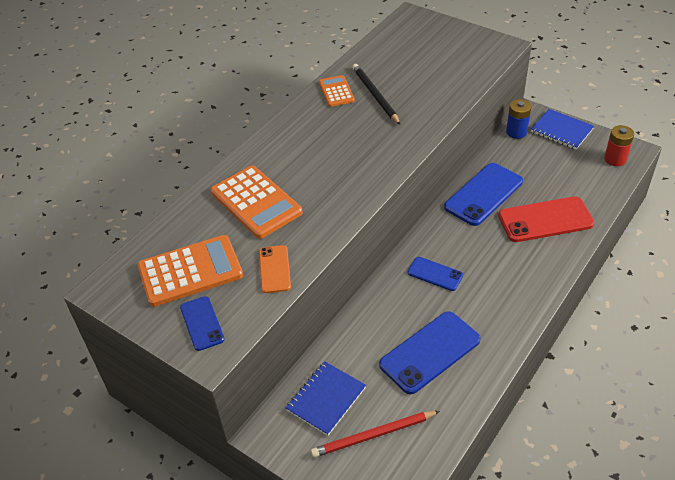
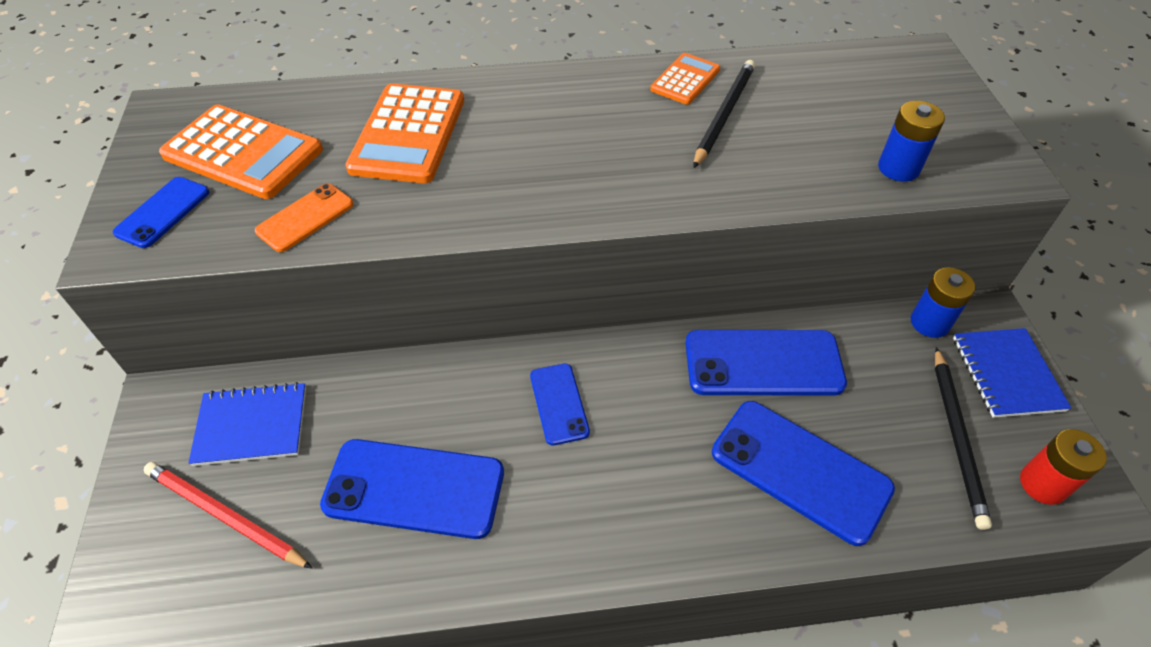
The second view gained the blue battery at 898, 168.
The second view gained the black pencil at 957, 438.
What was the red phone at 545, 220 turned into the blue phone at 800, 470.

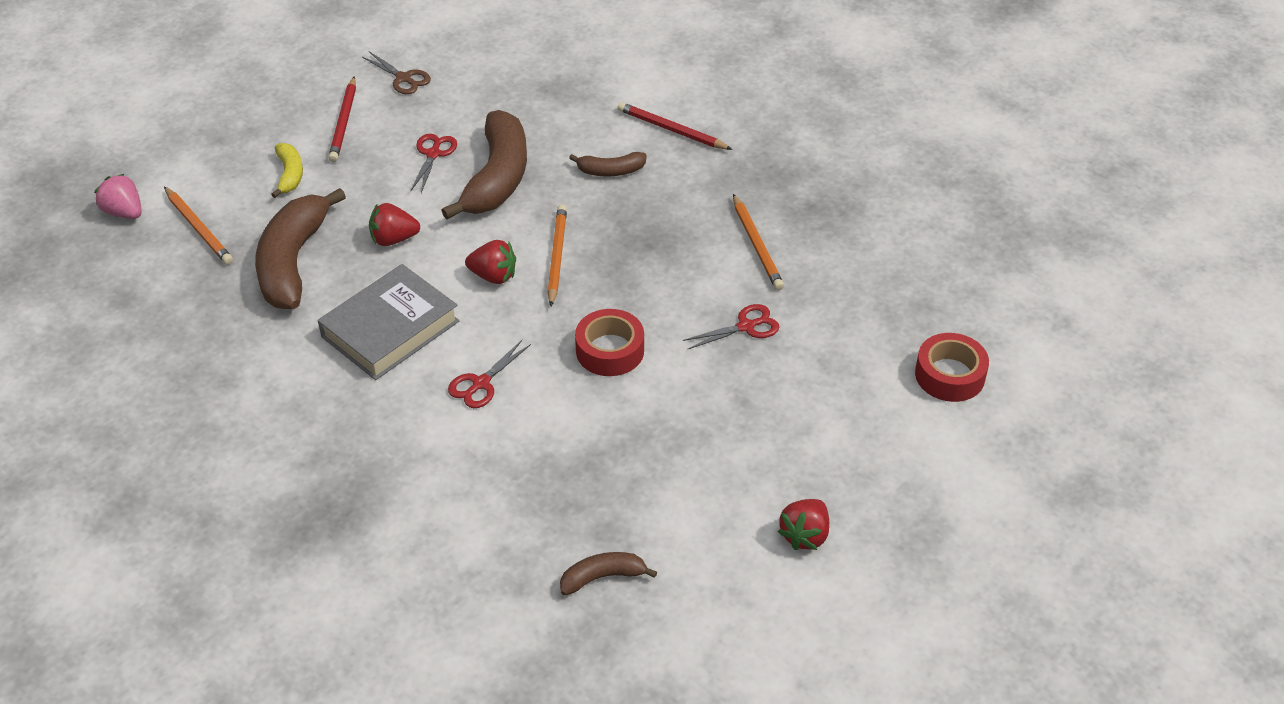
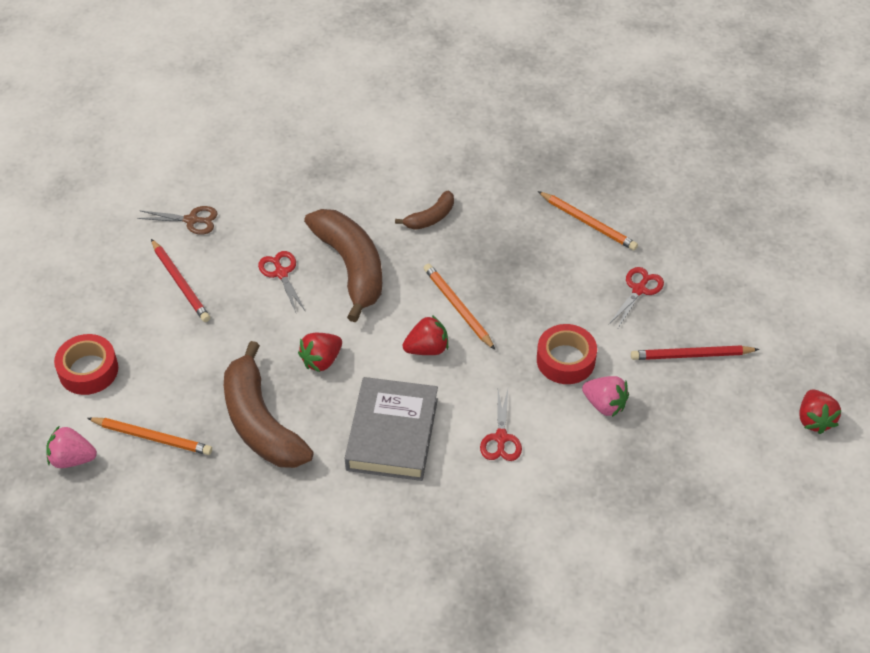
The second view lost the yellow banana at 290, 175.
The second view lost the brown banana at 602, 577.
The second view gained the pink strawberry at 604, 404.
The red pencil ended up elsewhere, having gone from 672, 130 to 691, 355.
The red tape ended up elsewhere, having gone from 950, 375 to 88, 370.

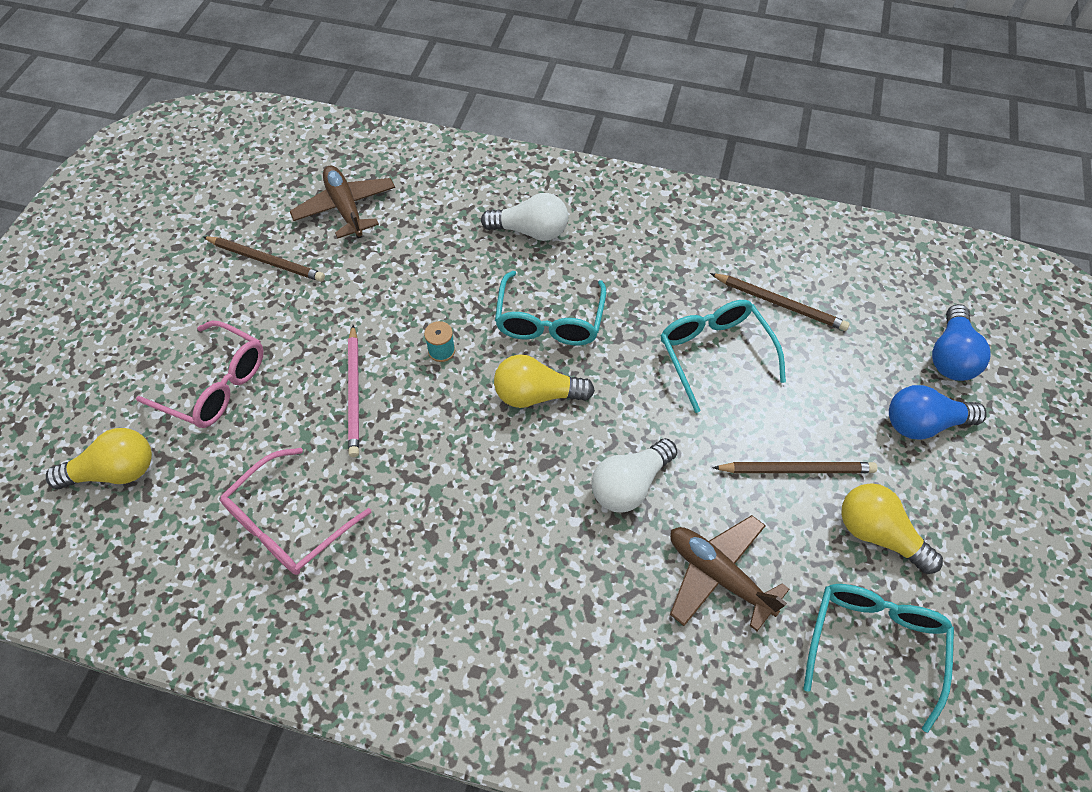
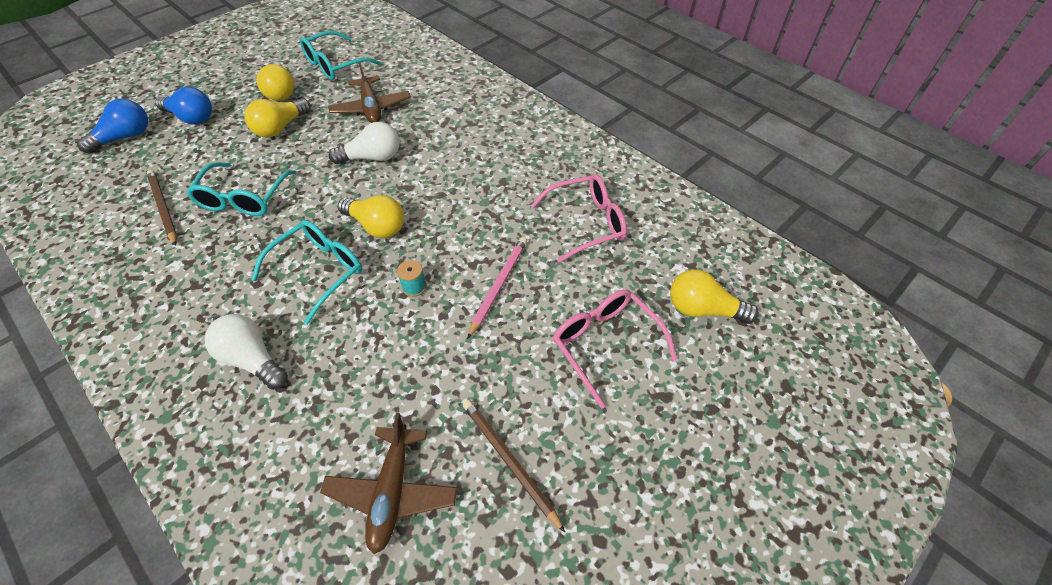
Where the brown pencil stood at 796, 469, the yellow light bulb came to stand at 280, 127.

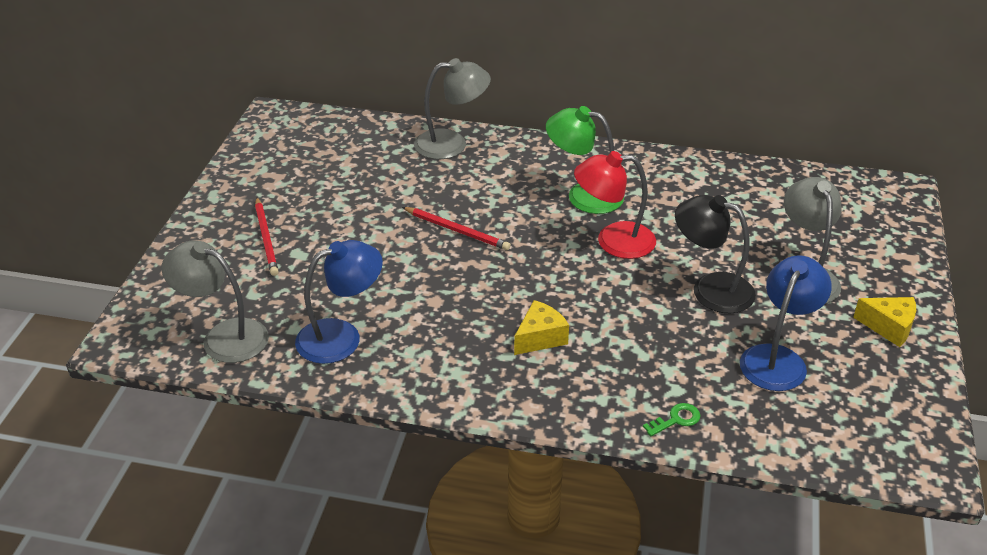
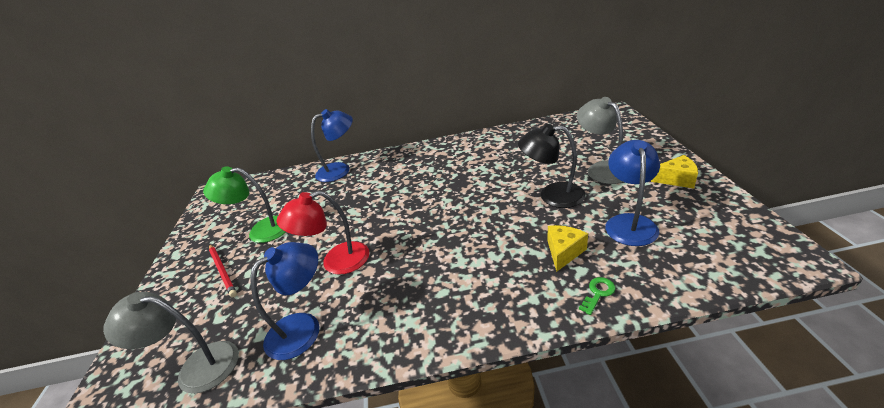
The second view lost the red pencil at 457, 230.
The yellow cheese ended up elsewhere, having gone from 540, 338 to 564, 252.
The green lamp ended up elsewhere, having gone from 583, 195 to 261, 230.
The red lamp ended up elsewhere, having gone from 613, 241 to 336, 262.
What was the grey lamp at 452, 144 turned into the blue lamp at 340, 170.

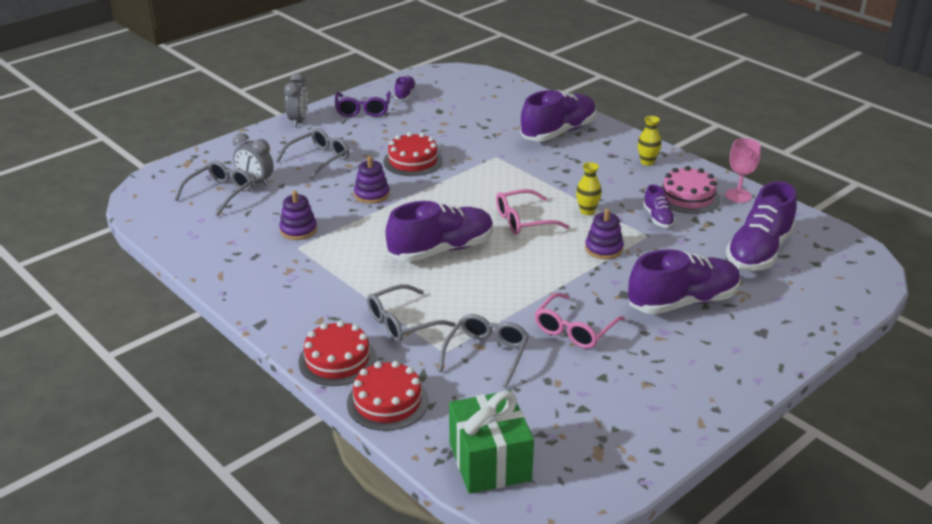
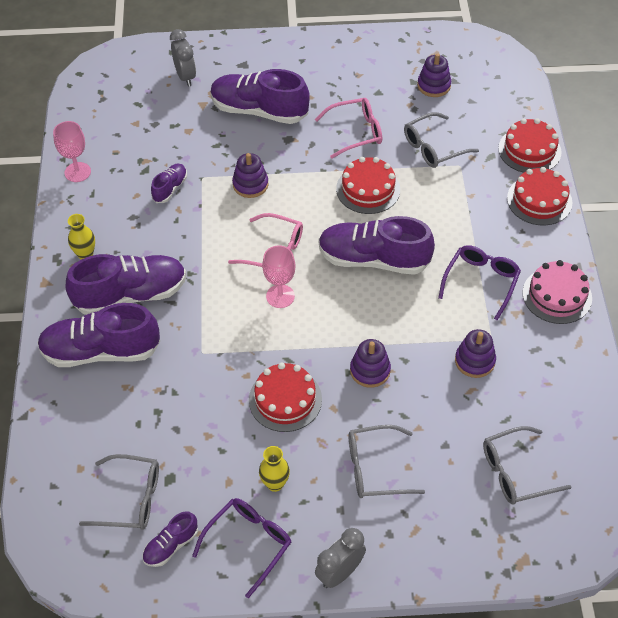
The second view lost the green gift at 489, 461.
The second view gained the pink goblet at 280, 296.
The second view gained the red cake at 368, 189.
The second view gained the purple stacking toy at 434, 85.
The second view gained the purple glasses at 481, 282.
The grey clock ended up elsewhere, having gone from 255, 182 to 185, 76.
The grey glasses ended up elsewhere, having gone from 402, 322 to 131, 499.
The yellow vase ended up elsewhere, having gone from 587, 211 to 275, 484.
The pink cake ended up elsewhere, having gone from 688, 197 to 557, 295.
The purple shoe ended up elsewhere, having gone from 759, 252 to 131, 295.

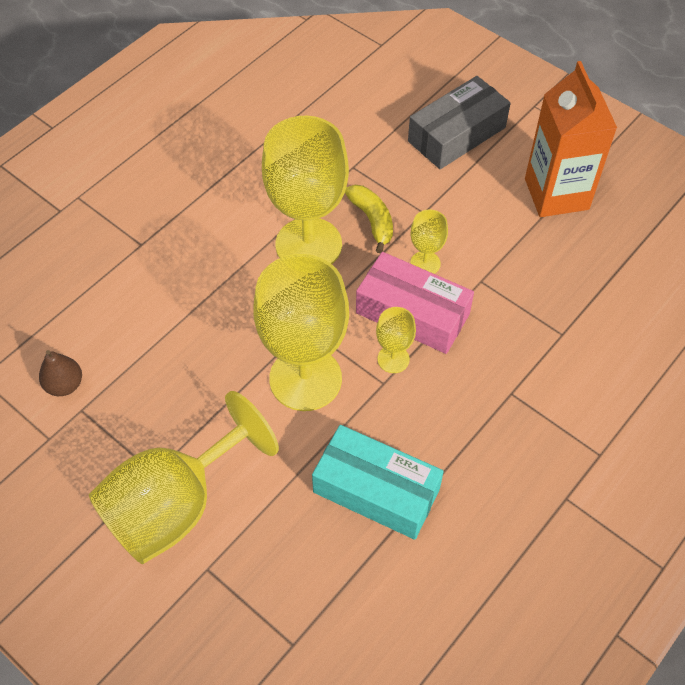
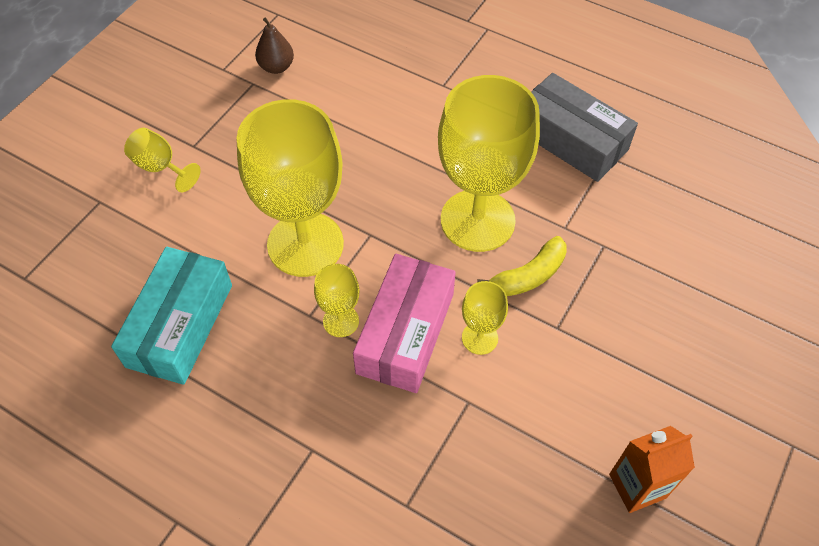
The grey box ended up elsewhere, having gone from 457, 134 to 571, 140.
The size of the yellow goblet at 175, 505 changed by a factor of 0.45.
The size of the orange carton at 556, 194 changed by a factor of 0.58.

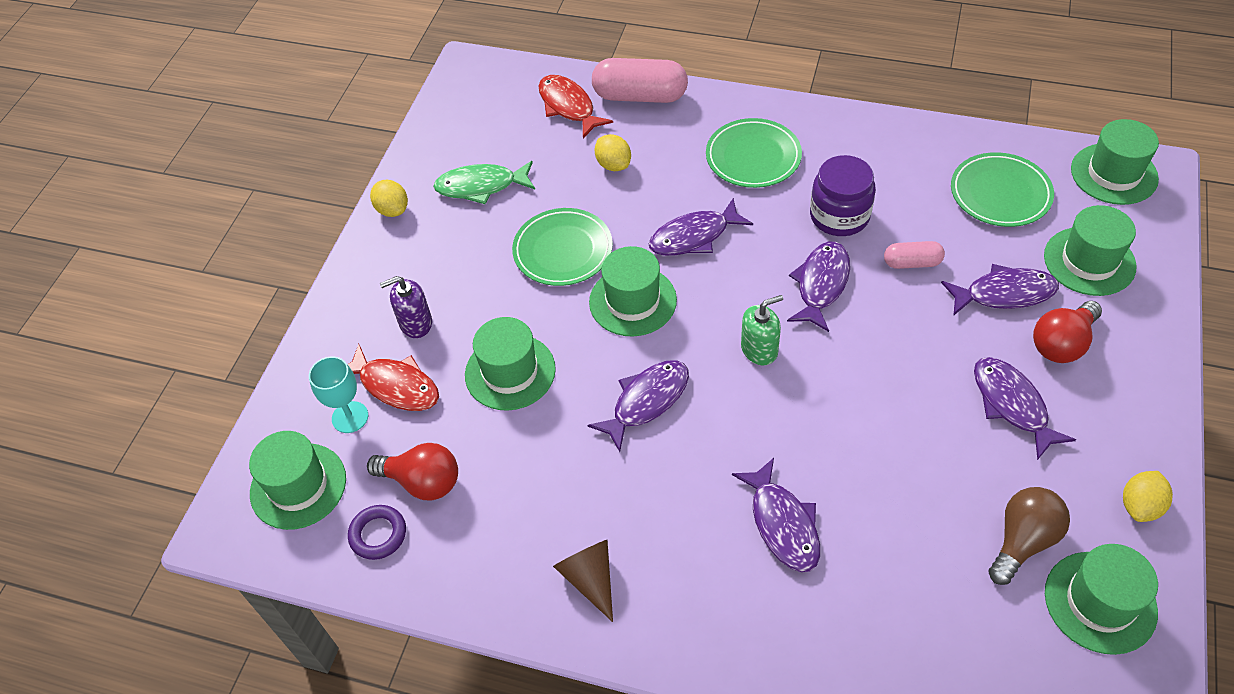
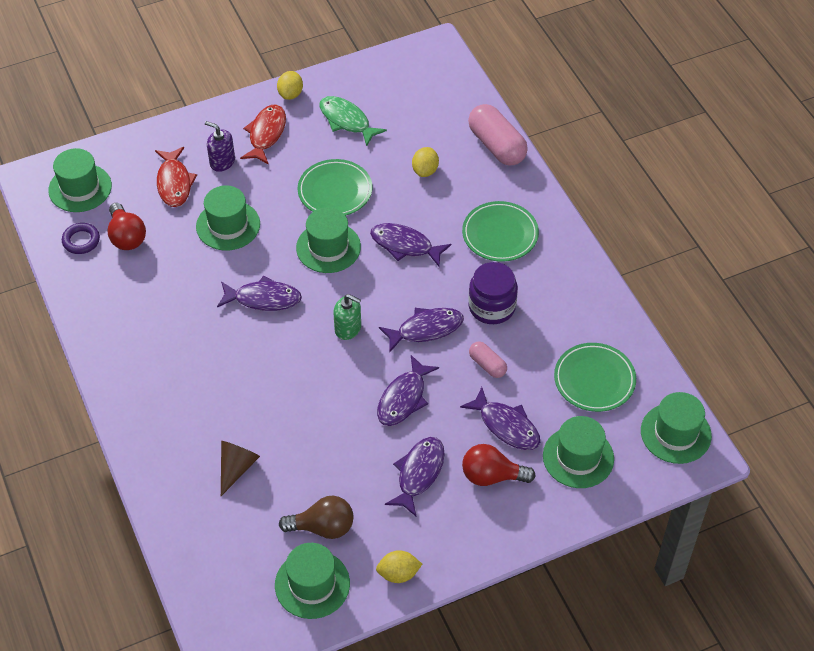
The second view lost the turquoise goblet at 350, 417.
The red fish ended up elsewhere, having gone from 568, 106 to 266, 134.
The brown cone ended up elsewhere, having gone from 590, 578 to 236, 468.
The purple fish ended up elsewhere, having gone from 782, 524 to 403, 398.

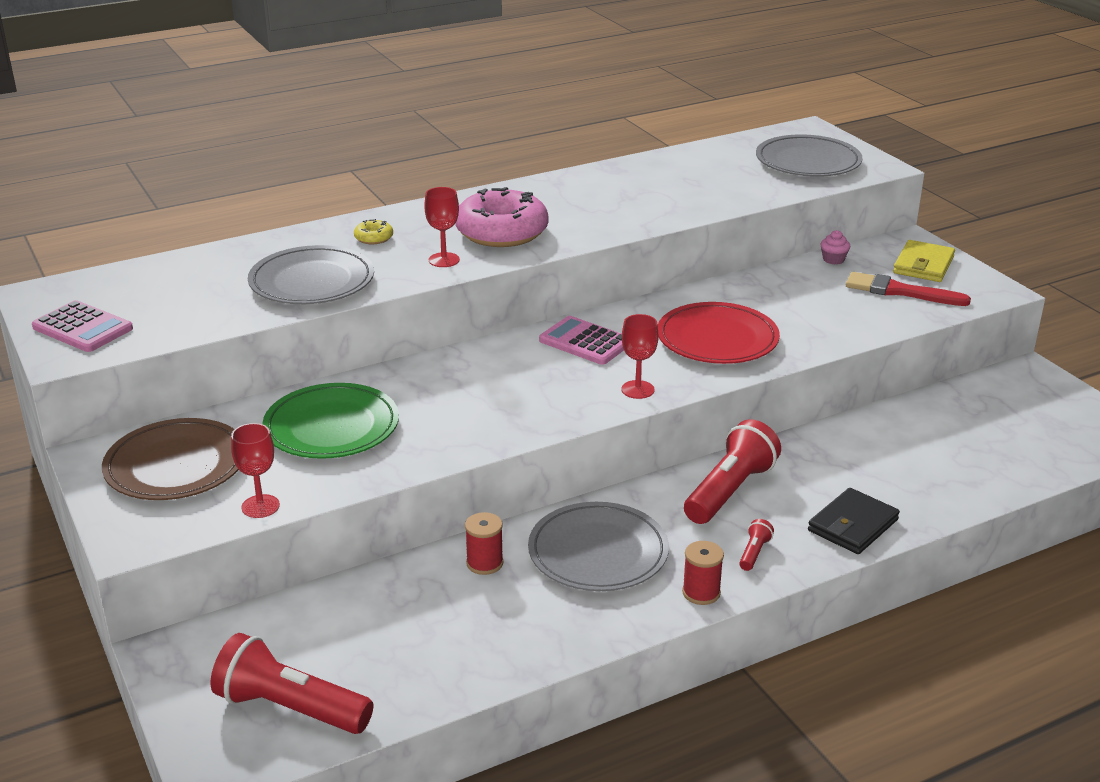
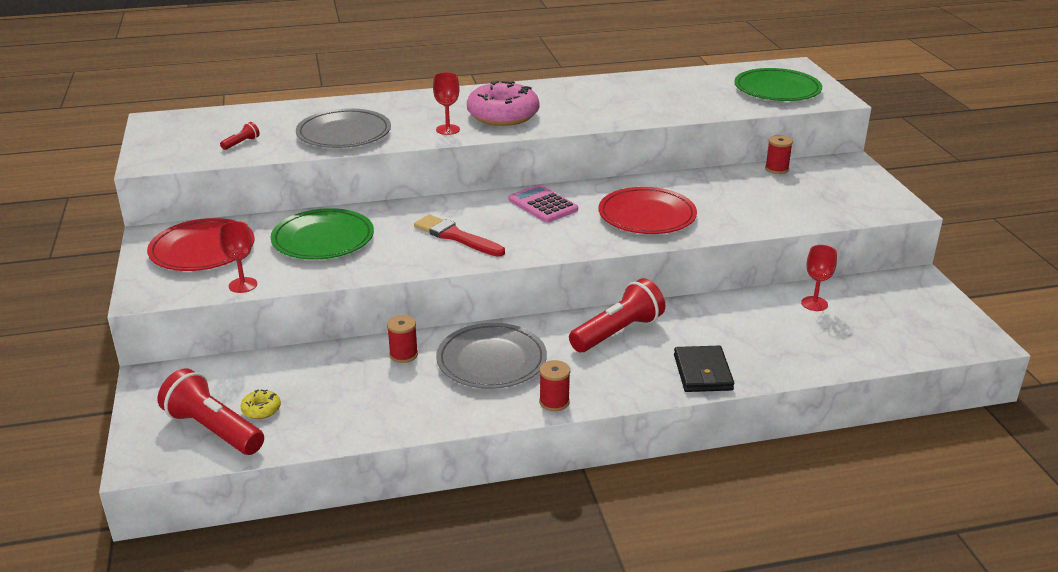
The second view lost the pink calculator at 82, 328.
The second view lost the yellow wallet at 923, 265.
The yellow donut ended up elsewhere, having gone from 373, 238 to 261, 409.
The red goblet ended up elsewhere, having gone from 637, 389 to 814, 304.
The red flashlight ended up elsewhere, having gone from 754, 553 to 241, 143.
The red brush ended up elsewhere, having gone from 900, 291 to 456, 236.
Where the pink cupcake stood at 833, 259, the red spool came to stand at 776, 169.
What was the brown plate at 176, 465 turned into the red plate at 202, 250.
What was the grey plate at 808, 162 turned into the green plate at 777, 89.
The black wallet at 853, 525 ended up facing another way, 60 degrees counterclockwise from before.

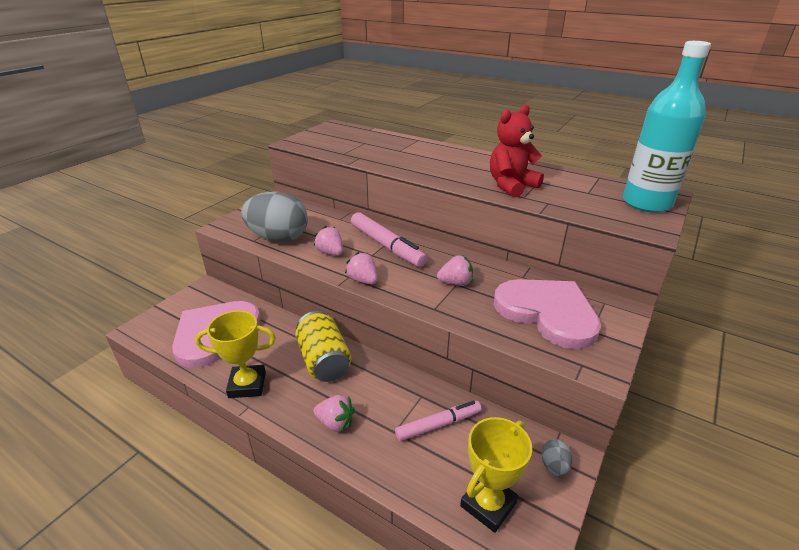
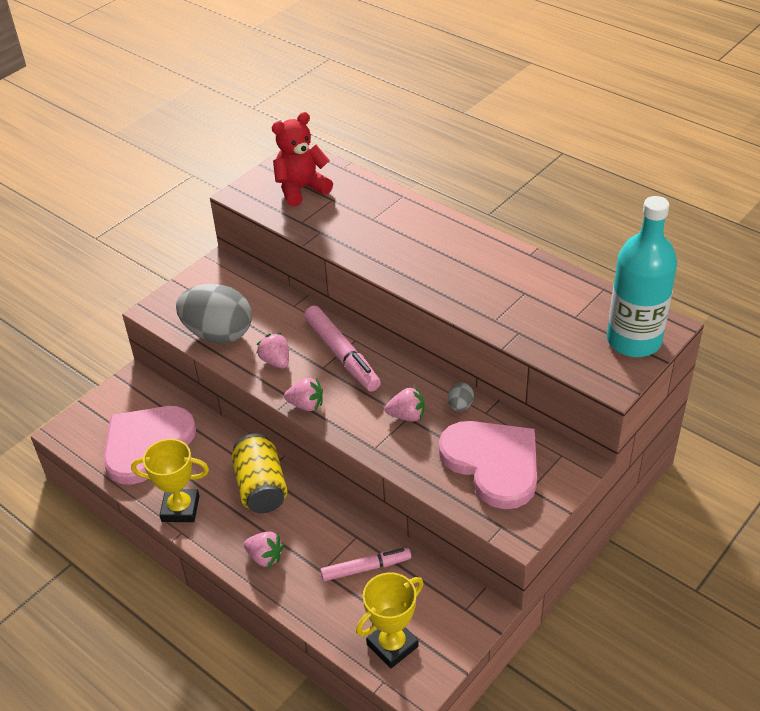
The red teddy bear ended up elsewhere, having gone from 511, 186 to 301, 189.
The grey egg ended up elsewhere, having gone from 554, 466 to 460, 406.
The pink strawberry at 363, 280 ended up facing another way, 135 degrees clockwise from before.

